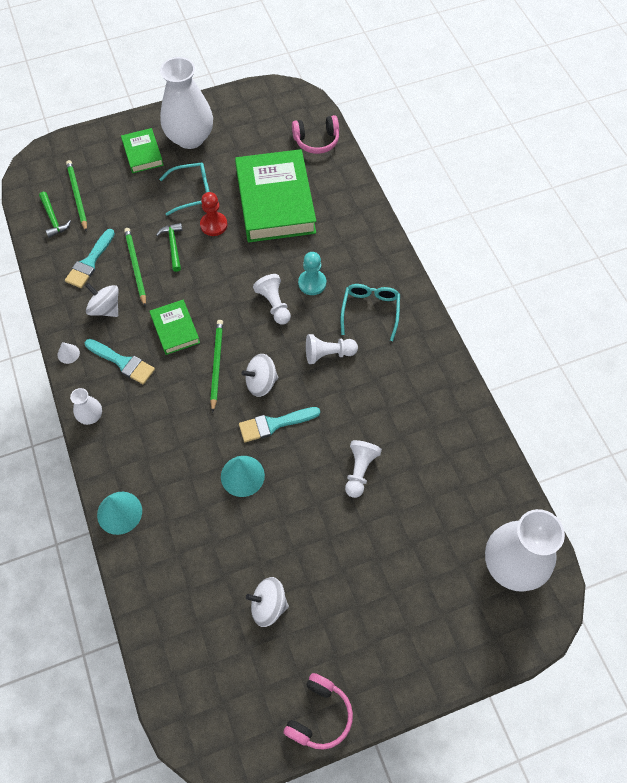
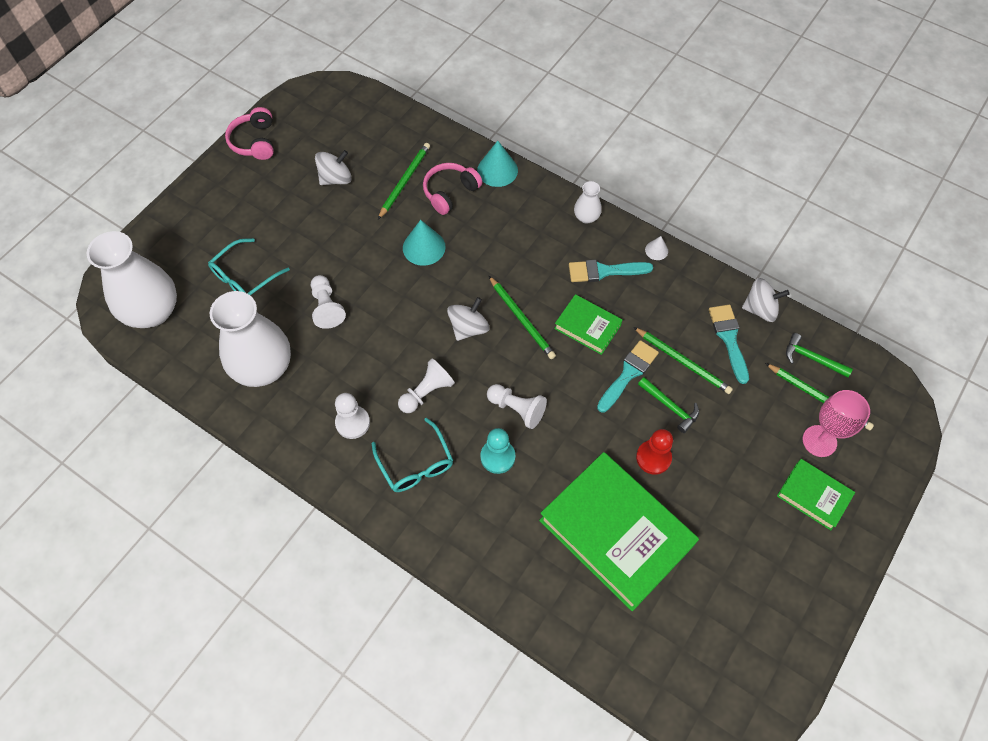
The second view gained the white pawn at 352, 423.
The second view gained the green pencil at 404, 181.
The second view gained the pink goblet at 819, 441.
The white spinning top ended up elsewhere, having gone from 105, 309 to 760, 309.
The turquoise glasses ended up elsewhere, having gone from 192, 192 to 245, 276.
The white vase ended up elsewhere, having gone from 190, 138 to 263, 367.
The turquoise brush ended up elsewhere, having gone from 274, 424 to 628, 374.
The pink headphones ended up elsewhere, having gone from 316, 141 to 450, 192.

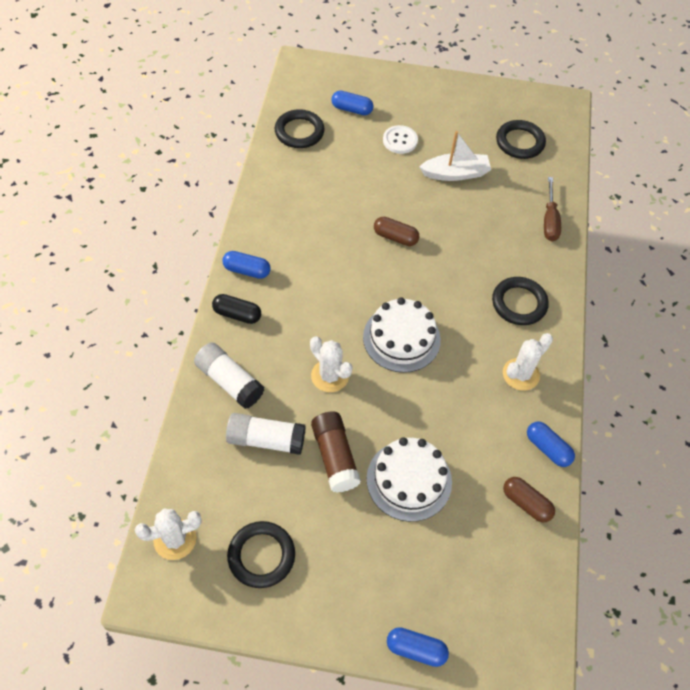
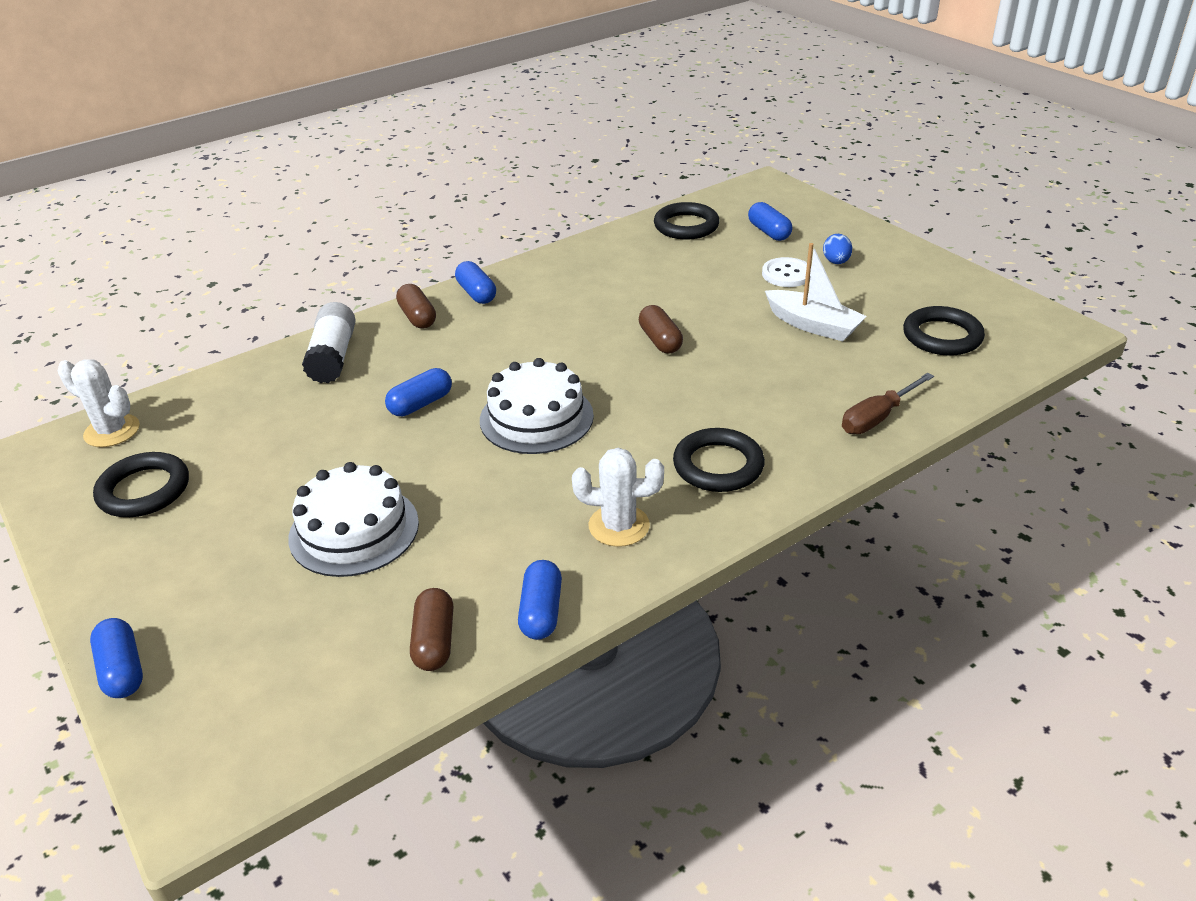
The second view lost the white glue stick at 266, 440.
The second view lost the brown glue stick at 335, 457.
The second view gained the blue egg at 836, 262.
Where the white cactus stood at 330, 376, the blue capsule came to stand at 421, 404.
What was the black capsule at 237, 314 turned into the brown capsule at 417, 317.

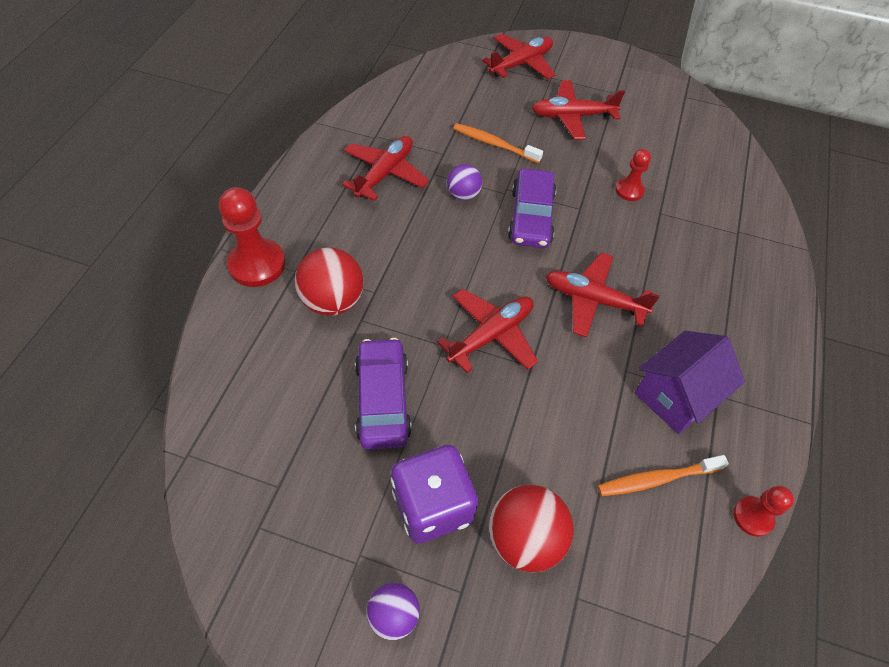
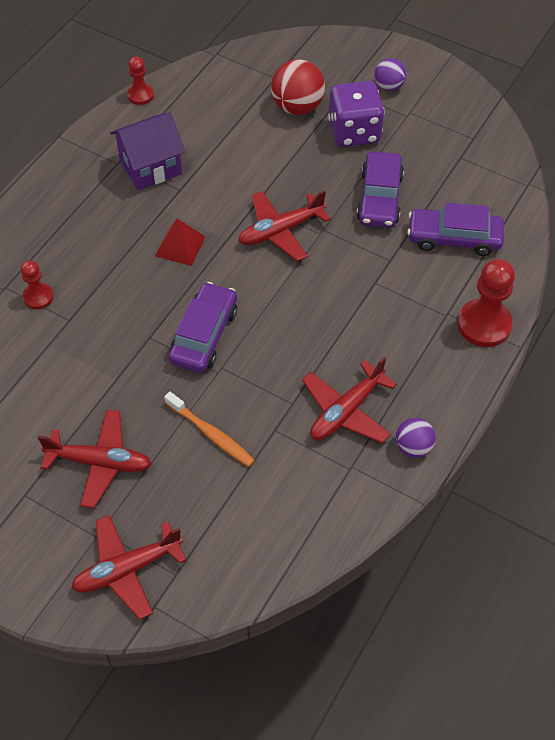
The second view lost the red ball at 333, 301.
The second view lost the orange toothbrush at 657, 479.
The second view gained the purple car at 454, 238.
The purple ball ended up elsewhere, having gone from 463, 195 to 413, 447.
The red pawn ended up elsewhere, having gone from 629, 190 to 38, 297.
Where the red plane stood at 593, 300, the red pyramid came to stand at 180, 246.

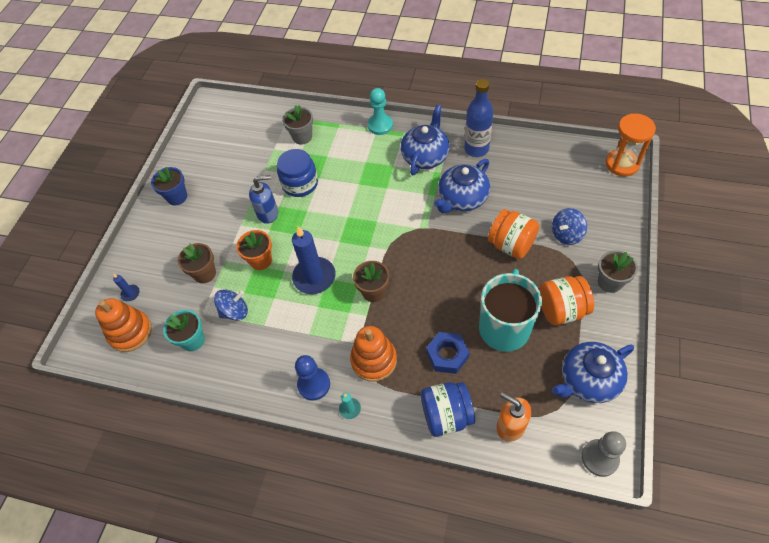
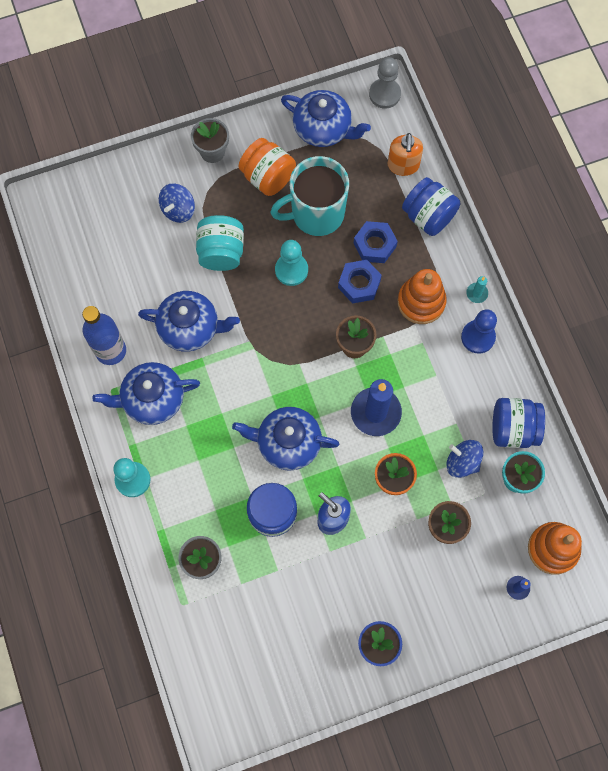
The second view lost the orange hourglass at 622, 164.
The second view gained the blue teapot at 287, 443.
The second view gained the turquoise pawn at 291, 270.
The second view gained the blue nut at 359, 284.
The second view gained the blue jar at 513, 429.
What was the orange jar at 511, 245 turned into the turquoise jar at 221, 252.
The blue spinning top at 566, 234 ended up facing another way, 105 degrees clockwise from before.

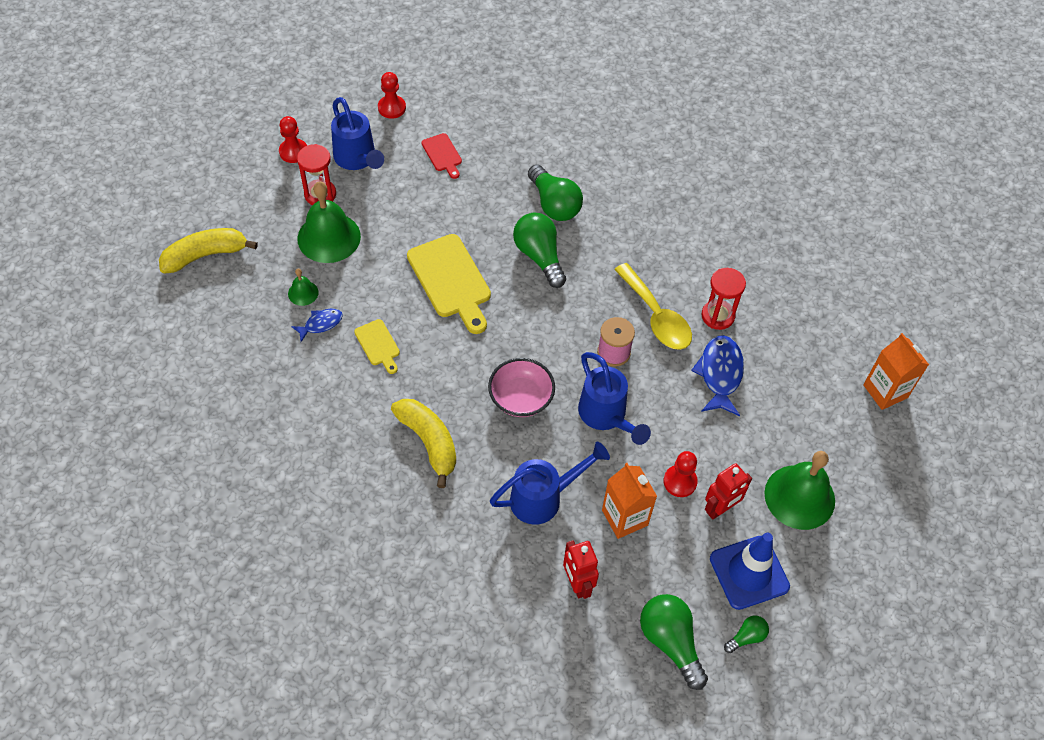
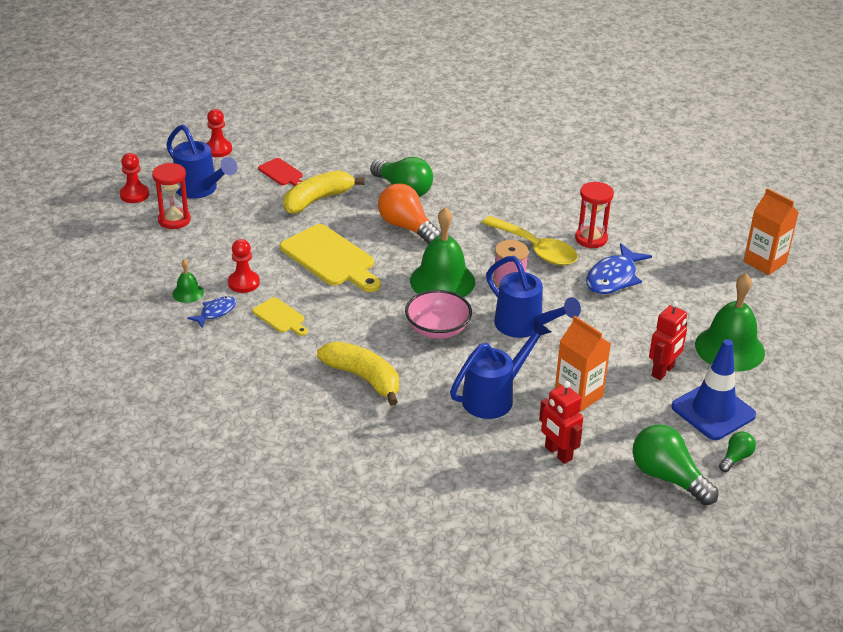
The yellow banana ended up elsewhere, having gone from 205, 255 to 317, 200.
The green bell ended up elsewhere, having gone from 329, 237 to 442, 281.
The red pawn ended up elsewhere, having gone from 680, 482 to 243, 283.
What was the green light bulb at 539, 256 turned into the orange light bulb at 407, 227.
The blue fish at 720, 374 ended up facing another way, 135 degrees counterclockwise from before.

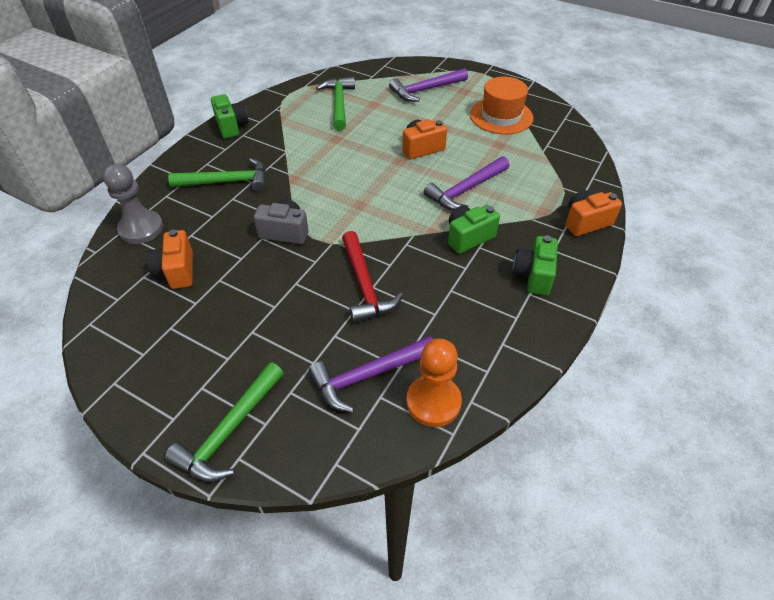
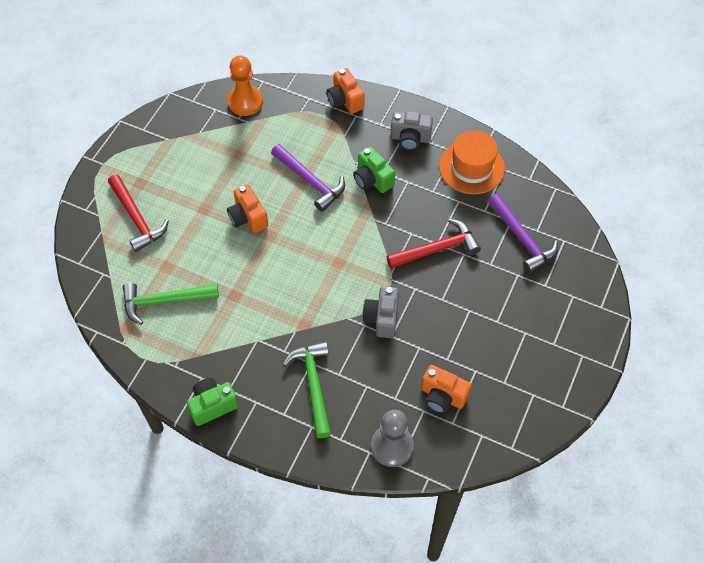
The second view lost the green hammer at 230, 431.
The orange pawn ended up elsewhere, having gone from 433, 402 to 245, 102.
The orange hat ended up elsewhere, having gone from 501, 116 to 471, 167.
What was the purple hammer at 425, 90 turned into the red hammer at 137, 218.
What was the green camera at 533, 275 turned into the grey camera at 410, 138.
The orange camera at 176, 271 ended up facing another way, 45 degrees clockwise from before.

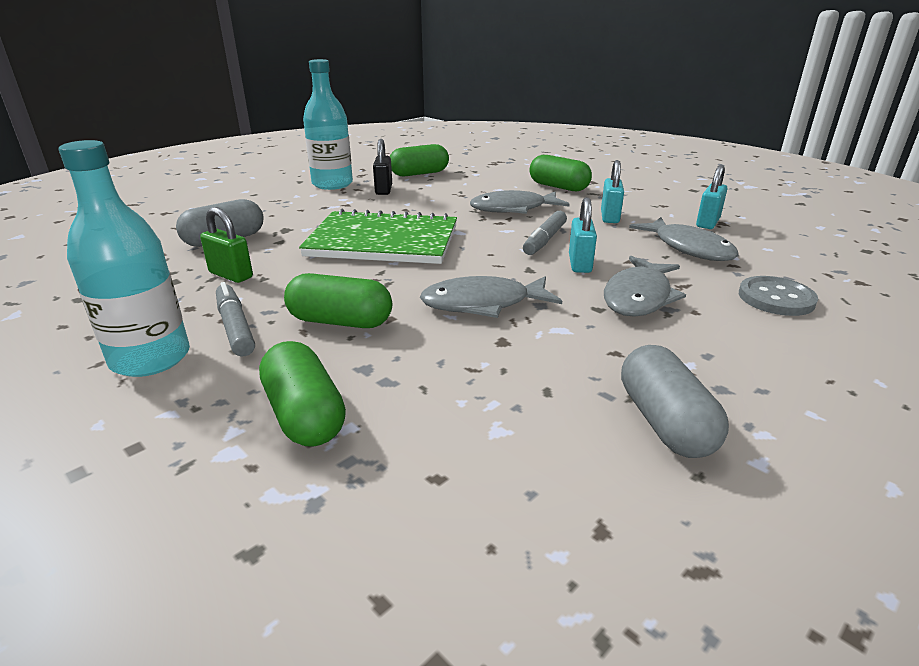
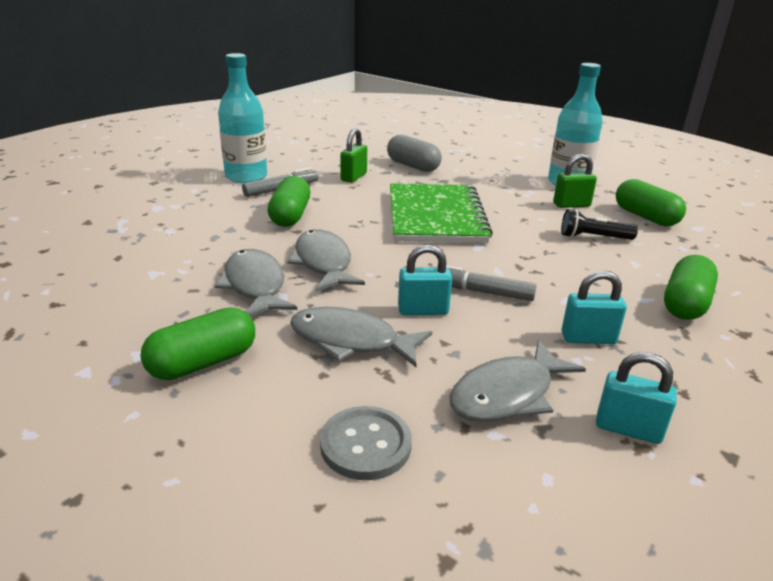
The second view lost the grey capsule at 664, 422.
The second view gained the black flashlight at 593, 237.
The green capsule ended up elsewhere, having gone from 305, 415 to 203, 363.
The grey fish ended up elsewhere, having gone from 513, 209 to 255, 285.
What was the black padlock at 384, 190 turned into the green padlock at 571, 205.

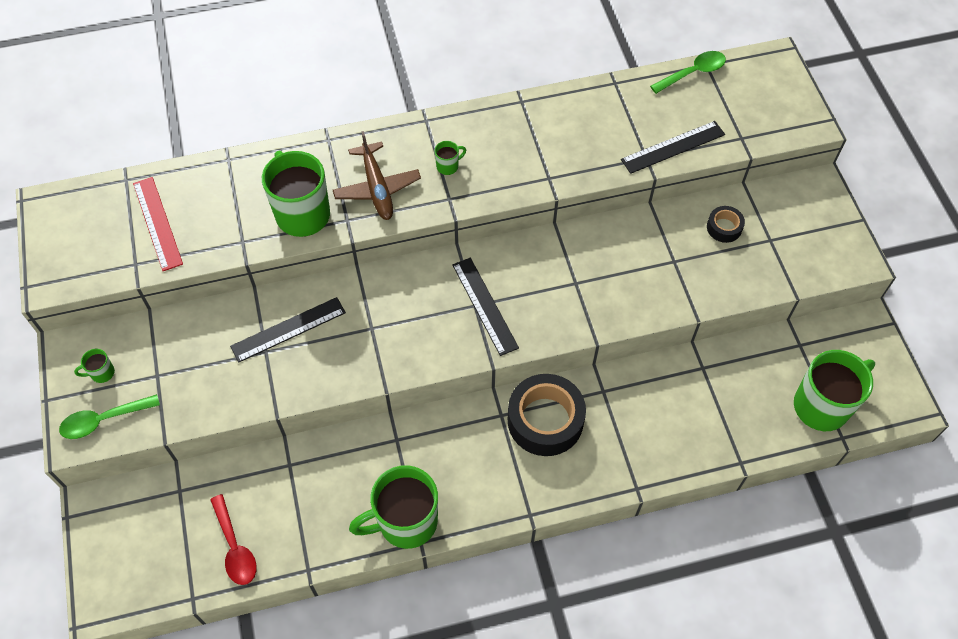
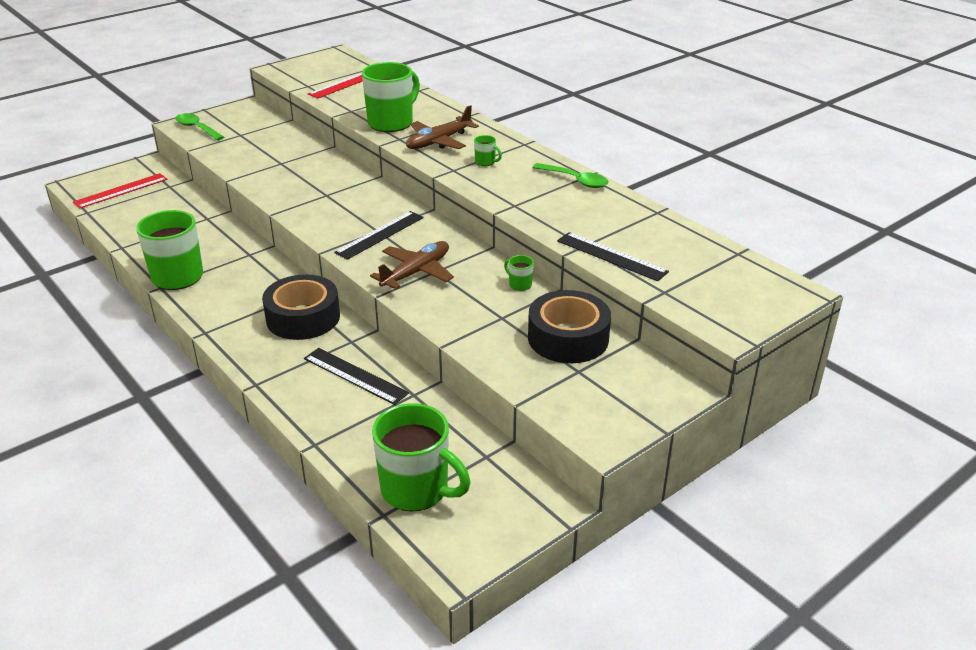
The second view lost the red spoon at 235, 547.
The second view gained the red ruler at 121, 191.
The second view gained the brown plane at 416, 272.
The green mug ended up elsewhere, having gone from 101, 373 to 519, 284.
The black ruler ended up elsewhere, having gone from 288, 329 to 355, 375.
The green spoon ended up elsewhere, having gone from 693, 73 to 575, 180.
The size of the black tape at 724, 228 changed by a factor of 2.04.

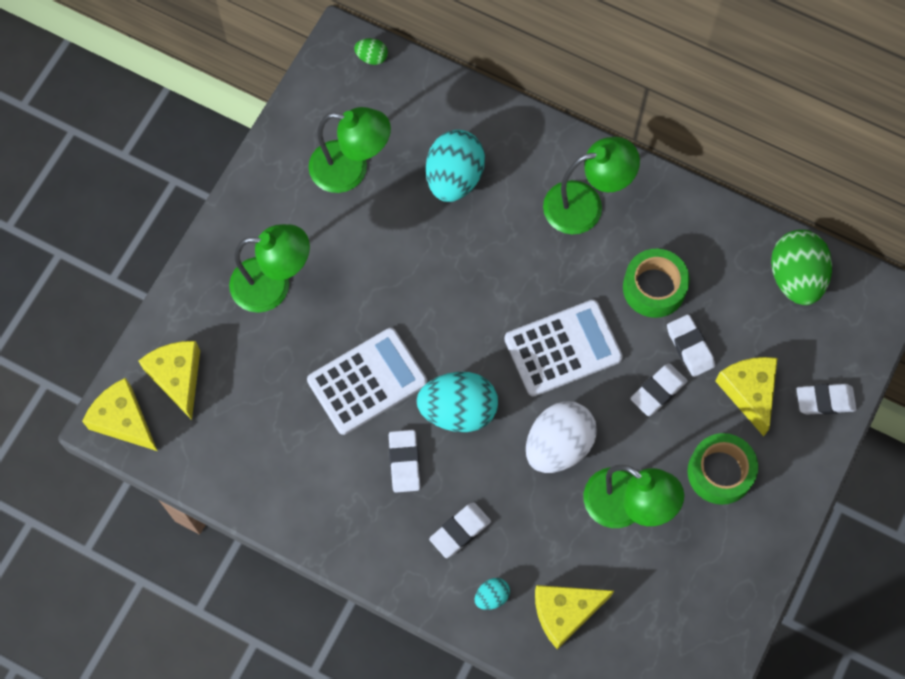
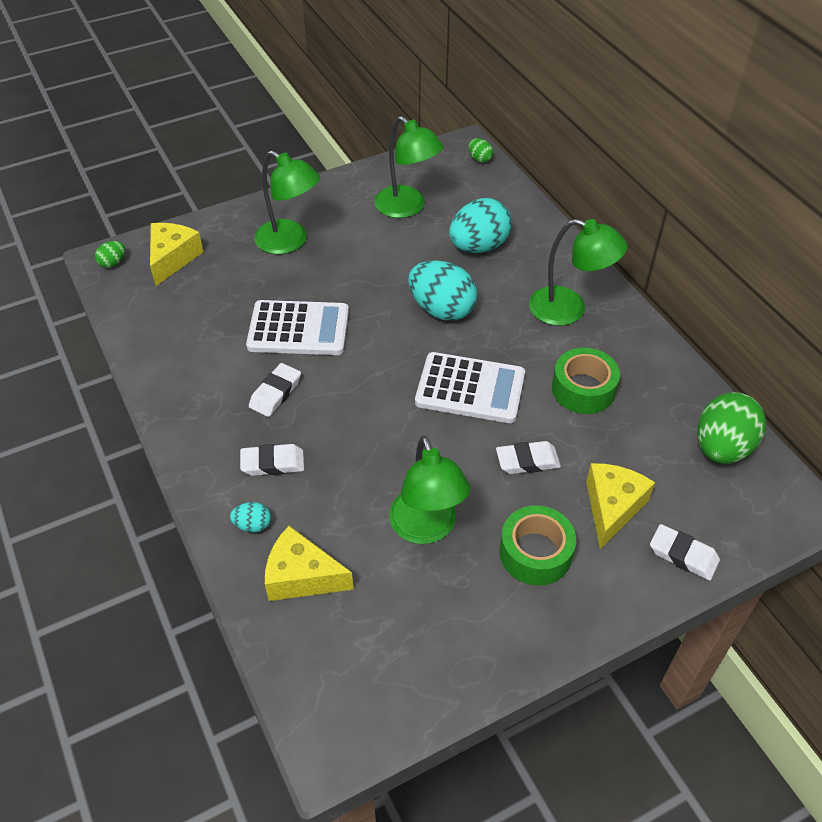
The second view lost the white egg at 558, 445.
The second view lost the white eraser at 690, 347.
The turquoise egg ended up elsewhere, having gone from 458, 410 to 441, 309.
Where the yellow cheese stood at 124, 420, the green egg came to stand at 113, 263.

